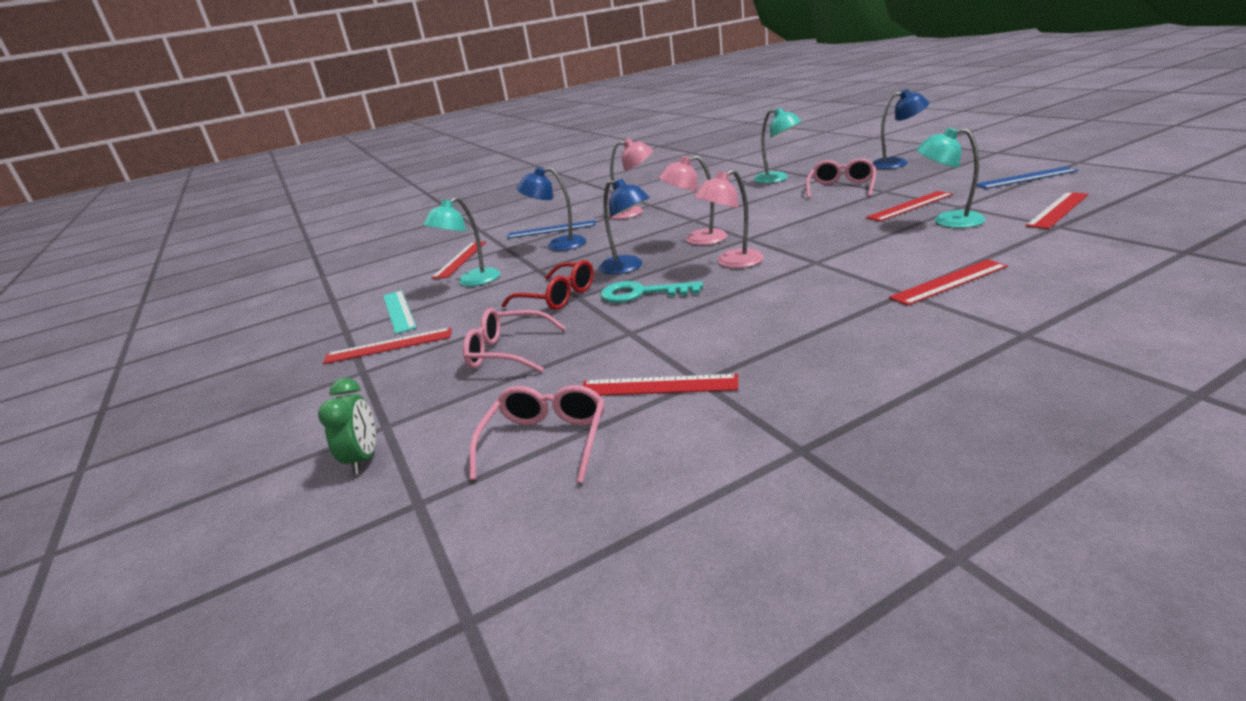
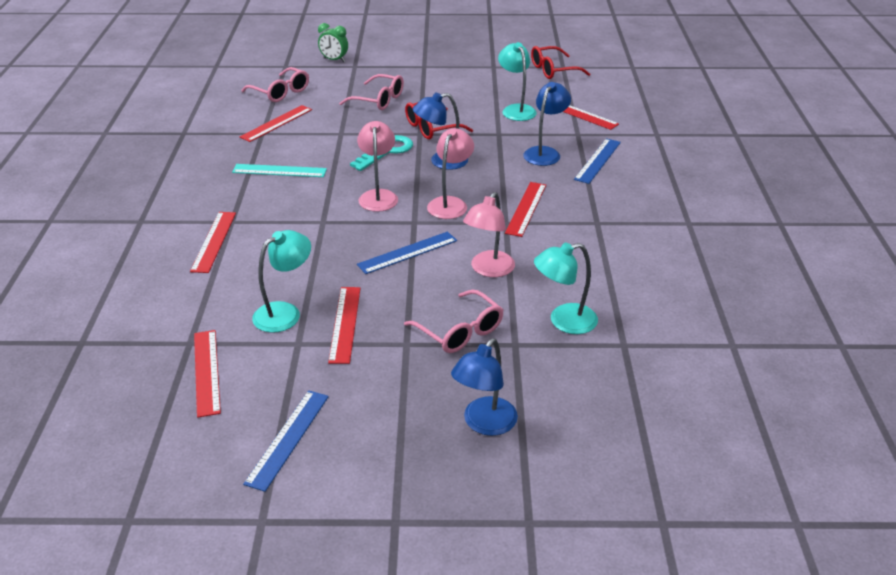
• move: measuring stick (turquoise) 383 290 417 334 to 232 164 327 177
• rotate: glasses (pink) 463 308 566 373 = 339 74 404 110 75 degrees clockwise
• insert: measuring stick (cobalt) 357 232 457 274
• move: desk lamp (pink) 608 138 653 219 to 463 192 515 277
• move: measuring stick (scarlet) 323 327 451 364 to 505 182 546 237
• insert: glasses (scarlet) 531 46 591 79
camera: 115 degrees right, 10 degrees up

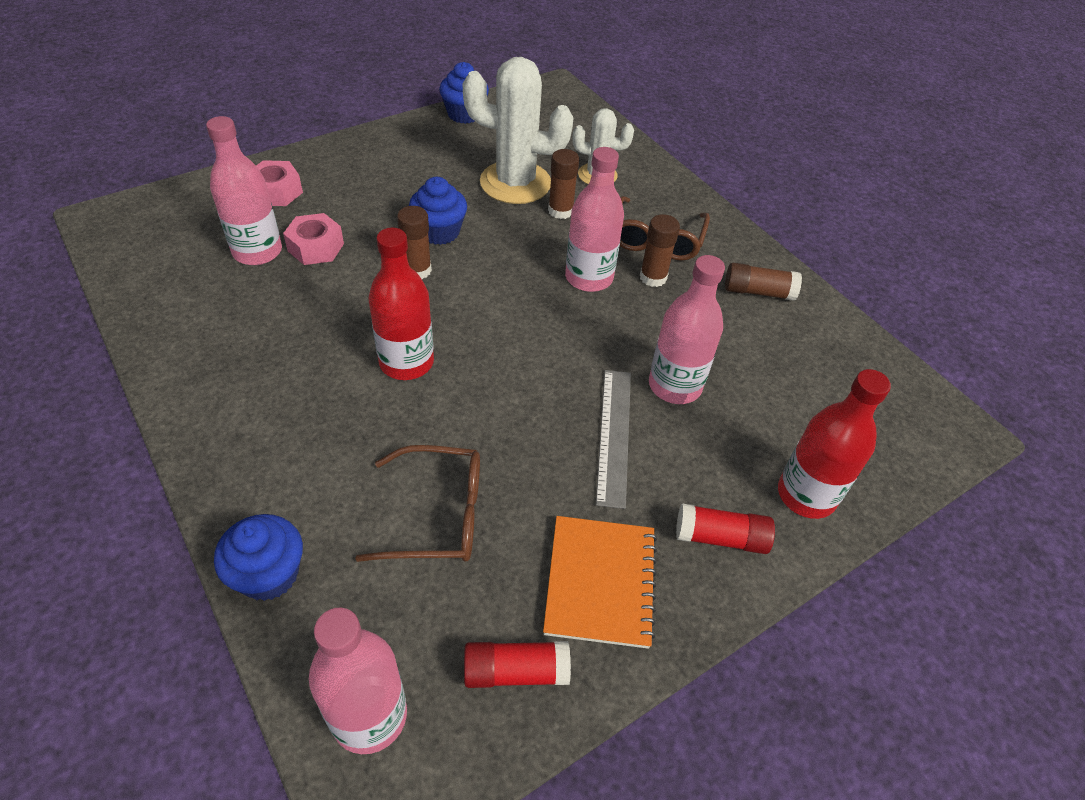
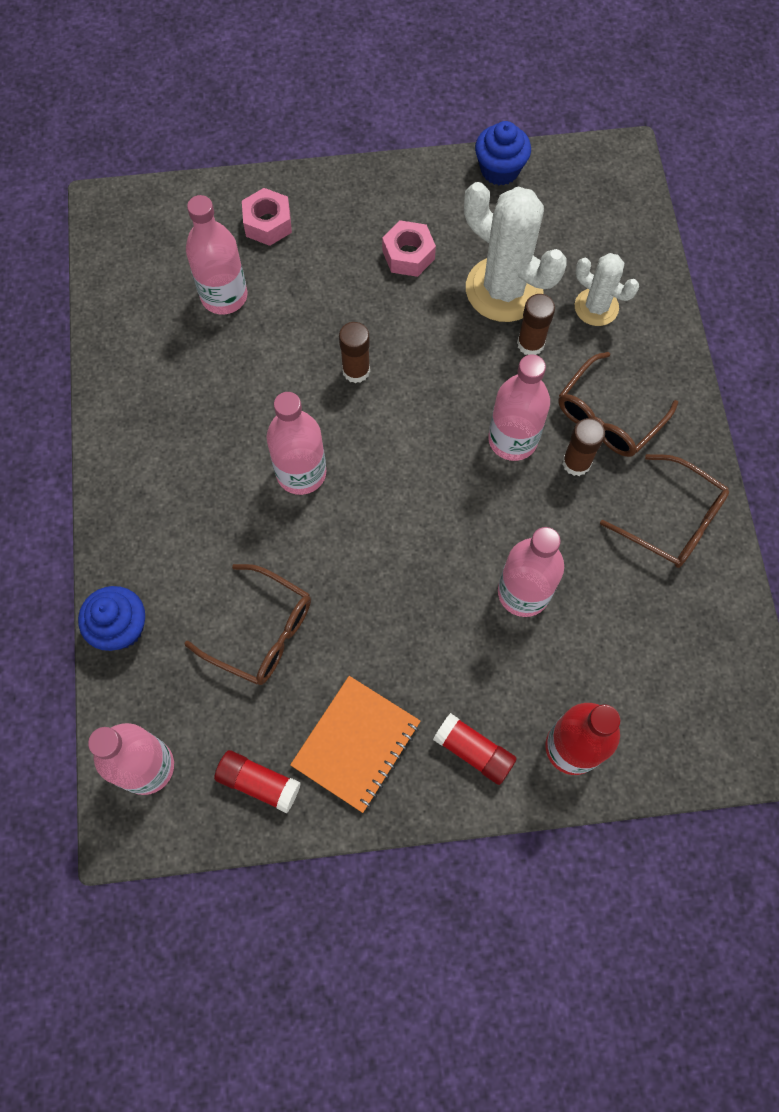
• recolor: bottle (scarlet) 368 228 434 380 to bottle (pink) 266 392 326 495
• move: hexagon nut (pink) 283 213 344 265 to 382 220 436 277
• replace: stick of glue (russet) 725 263 802 301 to glasses (russet) 600 454 729 568
• delete: fairy cake (cobalt) 409 177 467 245
• delete: measuring stick (ash-grey) 596 370 631 509
camera: 30 degrees right, 20 degrees up

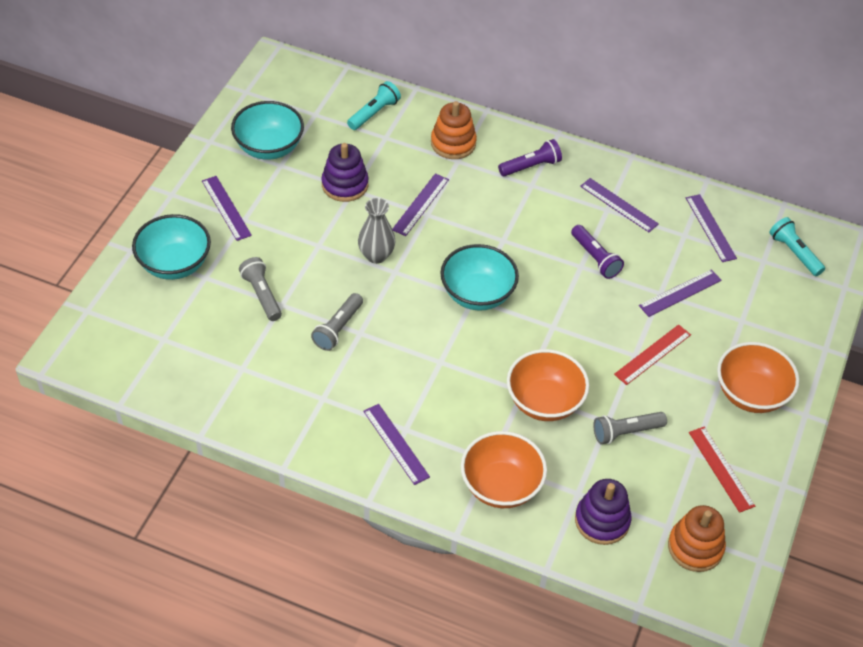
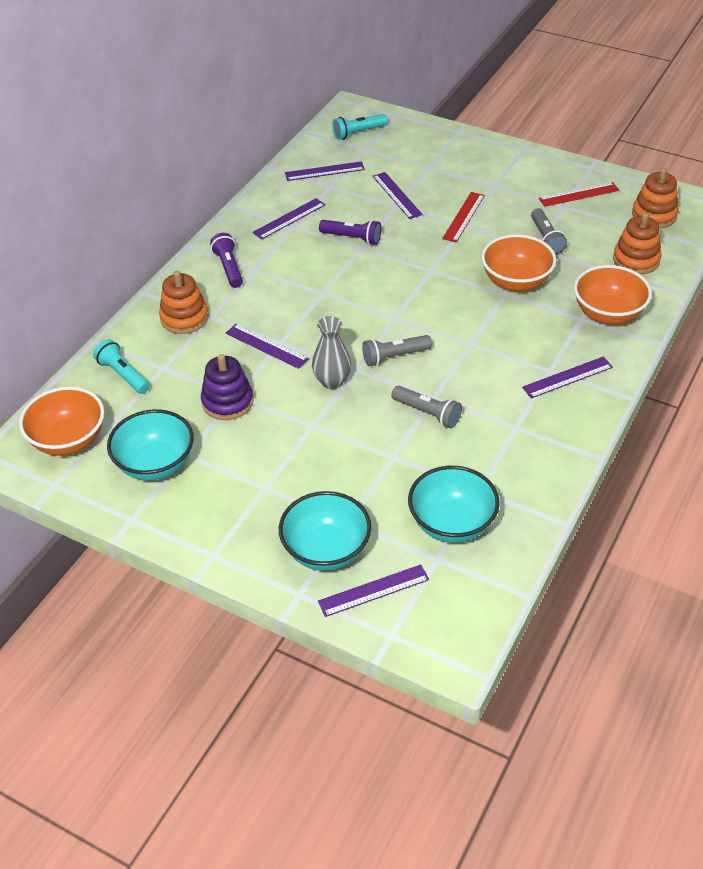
• move: serving bowl (orange) 717 342 799 413 to 19 387 104 456
• move: measuring stick (royal purple) 202 176 252 241 to 318 565 429 617
• rotate: torch (royal purple) 571 225 624 279 = 319 220 381 245 45 degrees clockwise
• move: torch (ash-grey) 239 257 282 321 to 362 335 432 366
• move: serving bowl (turquoise) 440 244 519 311 to 408 466 500 543
• rotate: measuring stick (scarlet) 614 324 691 385 = 442 192 485 243 60 degrees clockwise
• recolor: ring stacker (royal purple) 575 479 632 545 to ring stacker (orange) 613 212 661 274
camera: 80 degrees left, 5 degrees down

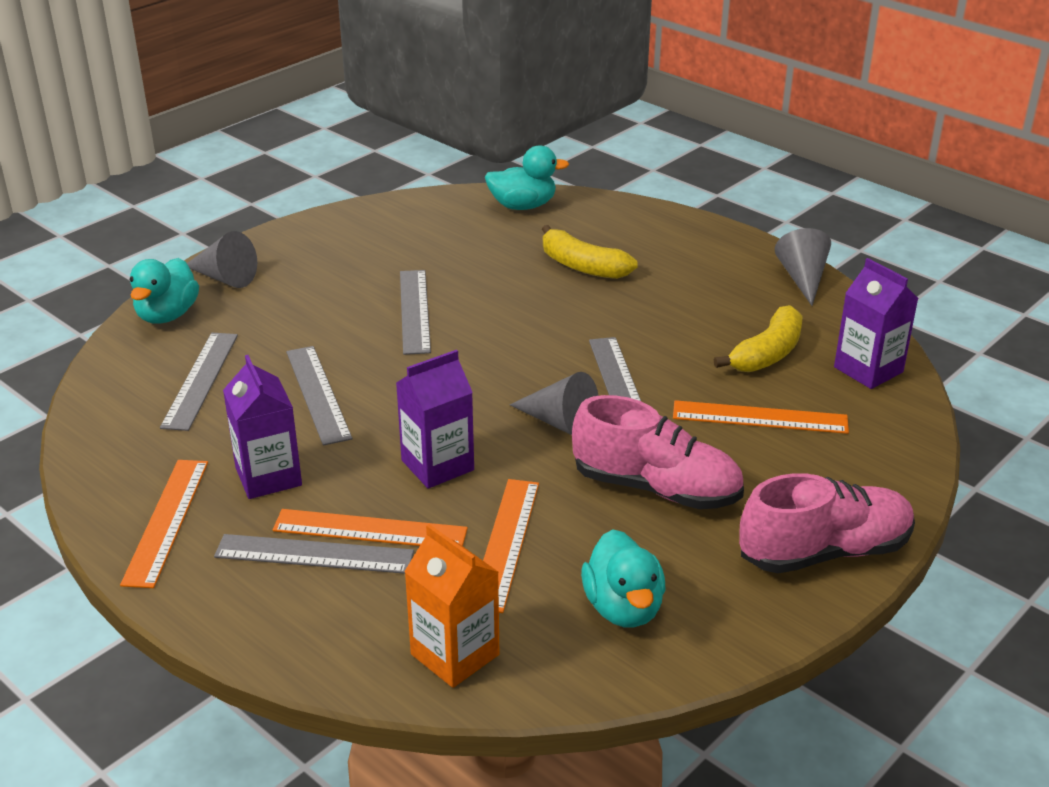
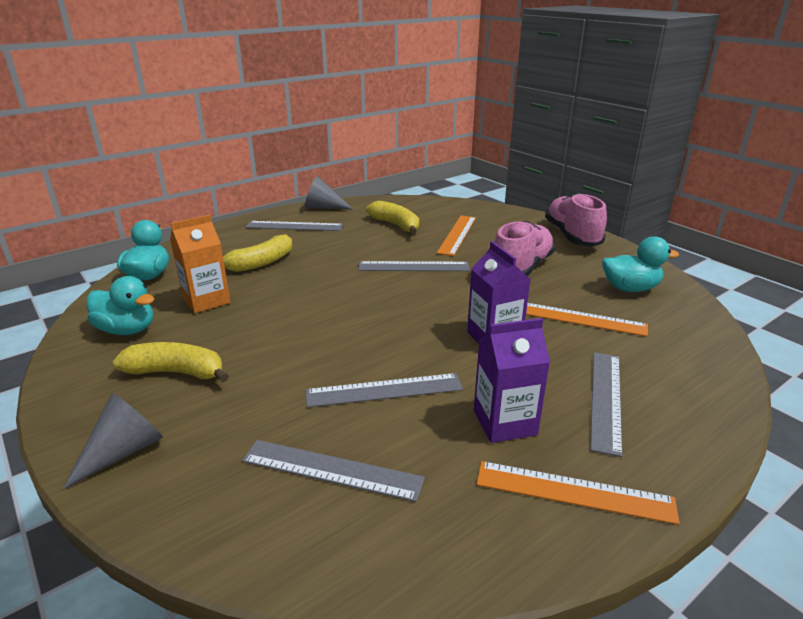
• move: toy duck (turquoise) 130 258 199 324 to 87 276 154 335
• insert: banana fruit (bright yellow) 113 342 229 382
• move: juice carton (orange) 404 524 499 688 to 170 215 231 313
• move: measuring stick (ash-grey) 400 270 431 355 to 246 221 343 231
• delete: measuring stick (orange) 273 509 468 546
• delete: cone shape (ash-grey) 510 372 599 435
• delete: juice carton (royal purple) 834 258 919 389
camera: 80 degrees left, 5 degrees down

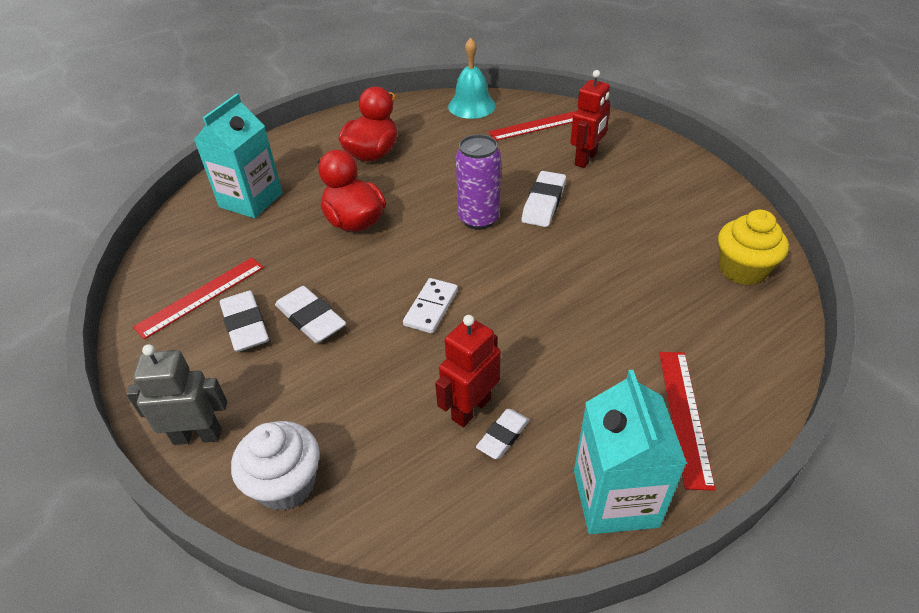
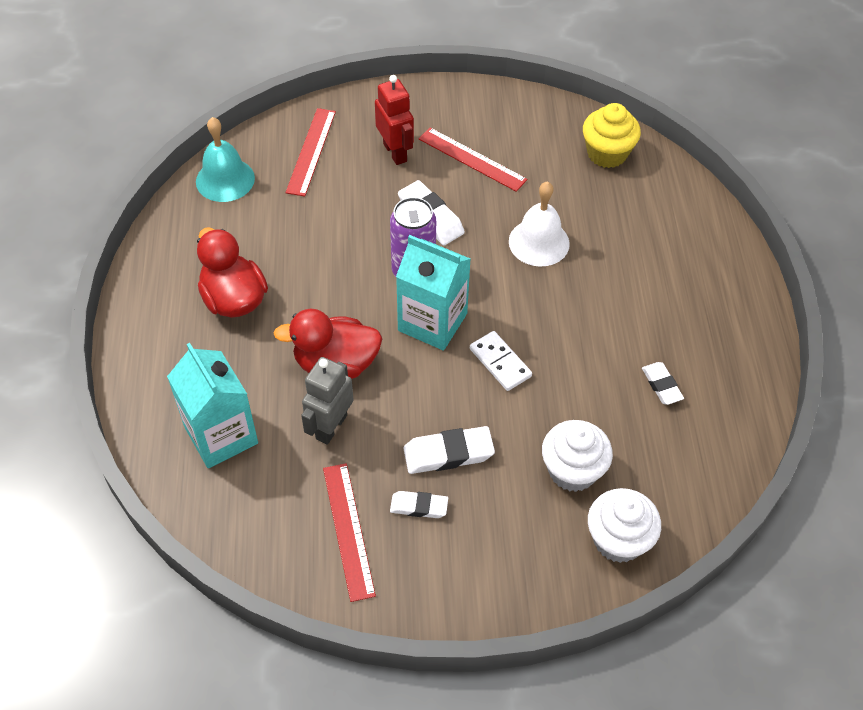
• move: robot figure (ash-grey) 126 344 227 445 to 301 357 354 445
• resize: pencil eraser (snow-white) 220 291 269 352 = 390 491 448 518 x0.63
• move: juice carton (turquoise) 574 370 687 534 to 396 235 471 350
• move: measuring stick (scarlet) 659 352 716 491 to 419 128 527 192
• insert: hand bell (snow-white) 509 181 570 267
• insert: fairy cake (snow-white) 542 420 613 492
• delete: robot figure (scarlet) 435 315 501 427
camera: 60 degrees left, 10 degrees up

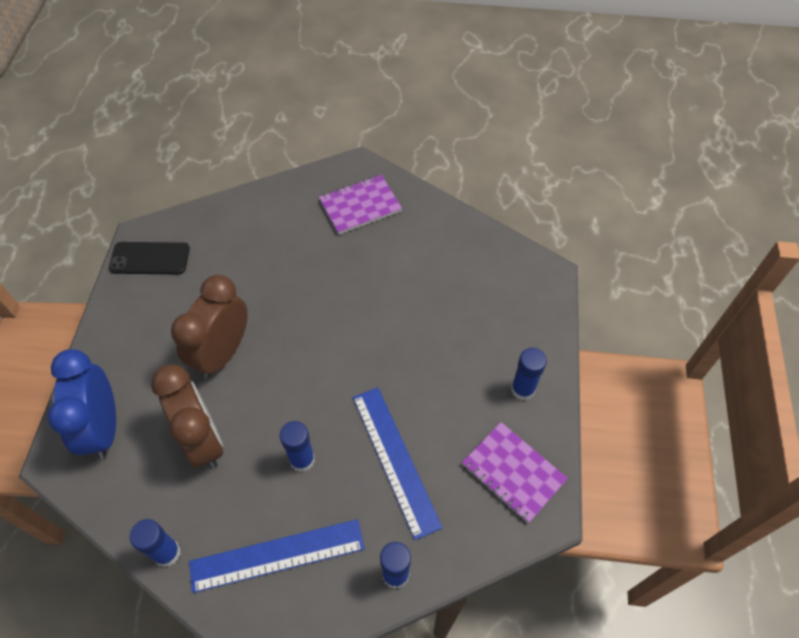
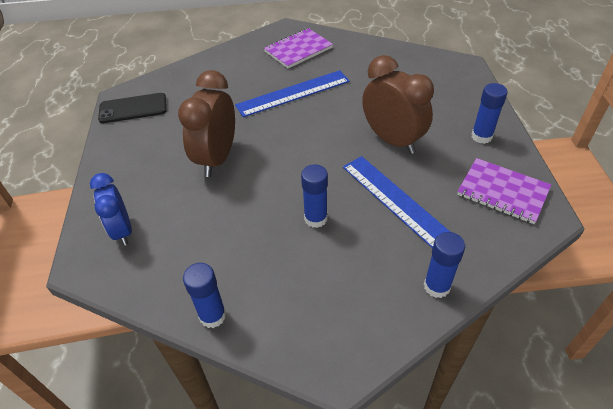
• resize: alarm clock (cobalt) 48 349 116 459 = 90 173 132 246 x0.66
• move: measuring stick (cobalt) 189 519 365 593 to 235 70 350 117
• move: alarm clock (russet) 151 364 223 469 to 362 55 434 154
camera: 10 degrees left, 10 degrees down

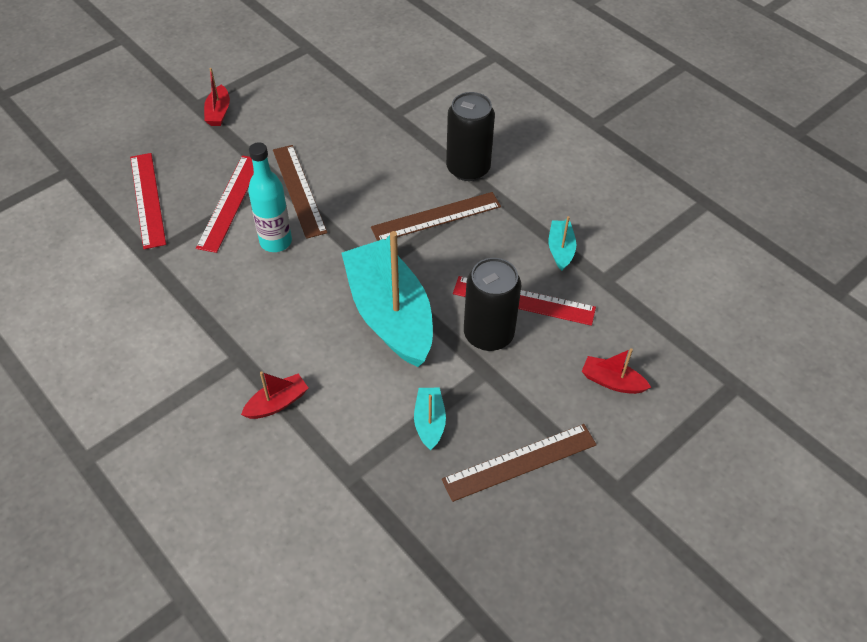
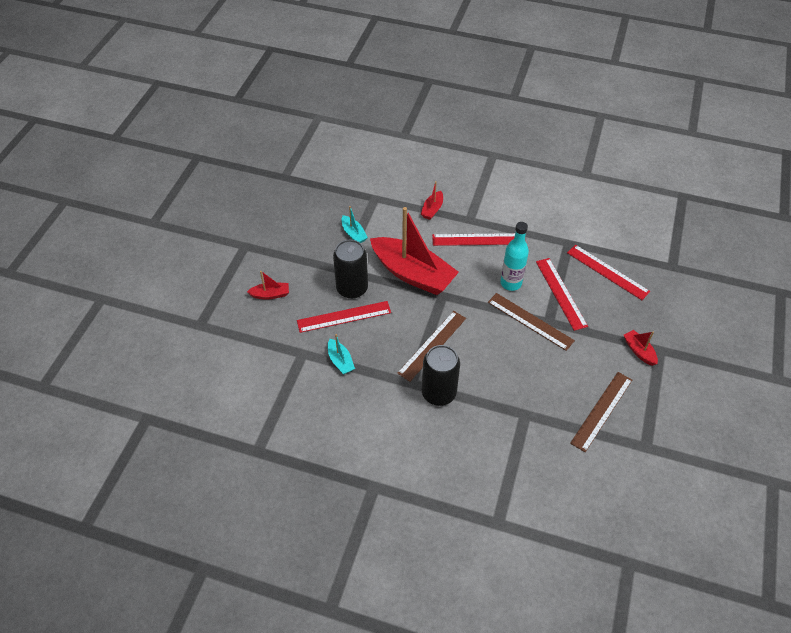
• recolor: sailboat (turquoise) 341 231 433 367 to sailboat (scarlet) 370 207 459 295
• insert: measuring stick (scarlet) 432 233 515 246
• move: measuring stick (russet) 442 424 597 502 to 570 372 632 452
camera: 150 degrees right, 0 degrees up

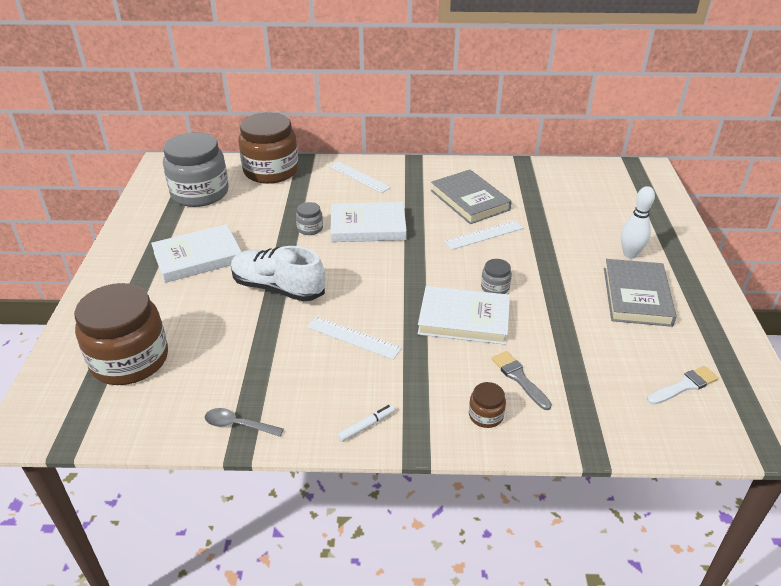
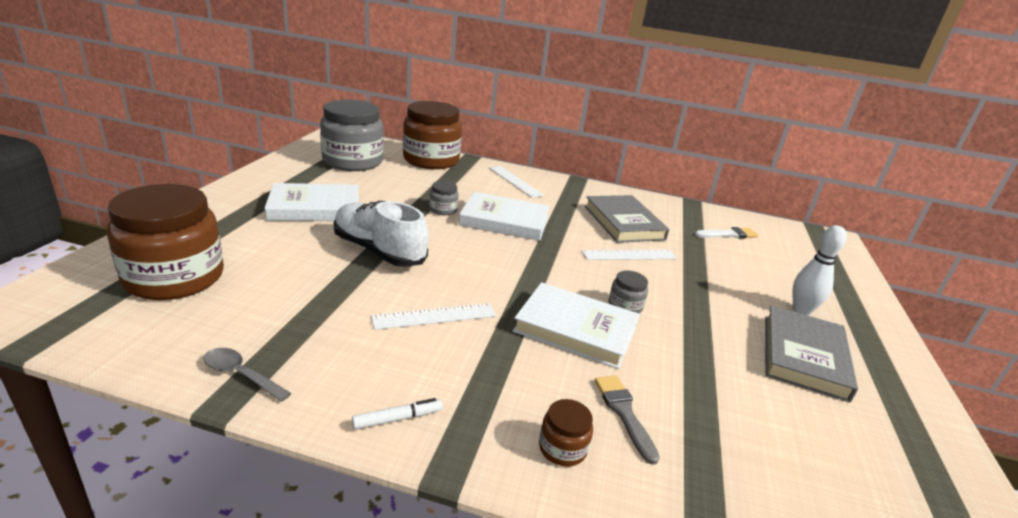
• rotate: measuring stick (snow-white) 307 316 402 360 = 371 303 496 330 60 degrees counterclockwise
• move: paint brush (snow-white) 647 366 719 405 to 695 227 758 238
camera: 10 degrees right, 10 degrees down

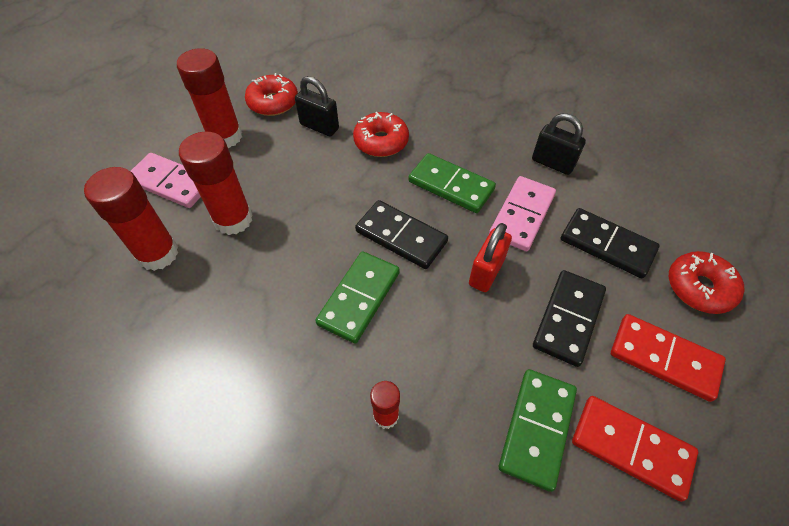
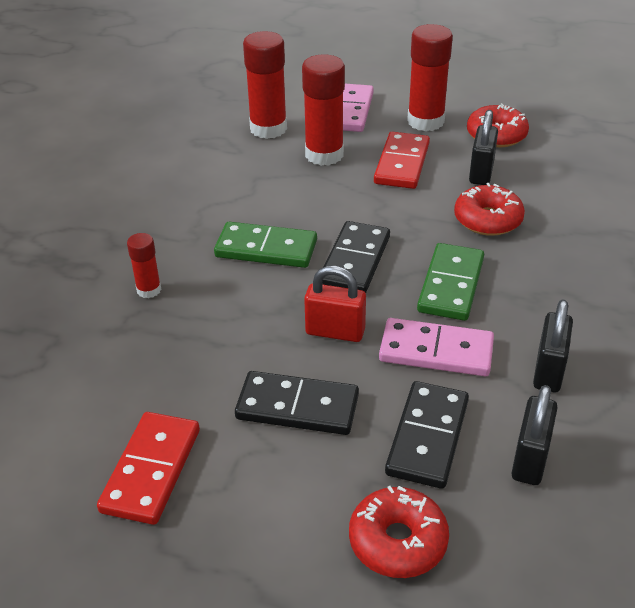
• move: domino tile (scarlet) 611 314 726 402 to 374 132 430 189
• insert: lock (black) 512 385 558 485
• delete: domino tile (green) 499 369 577 492
camera: 75 degrees right, 15 degrees down

